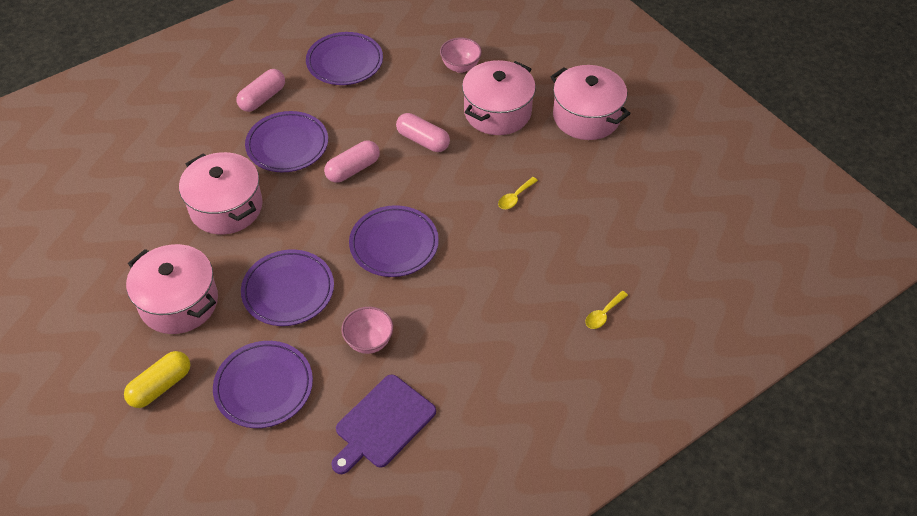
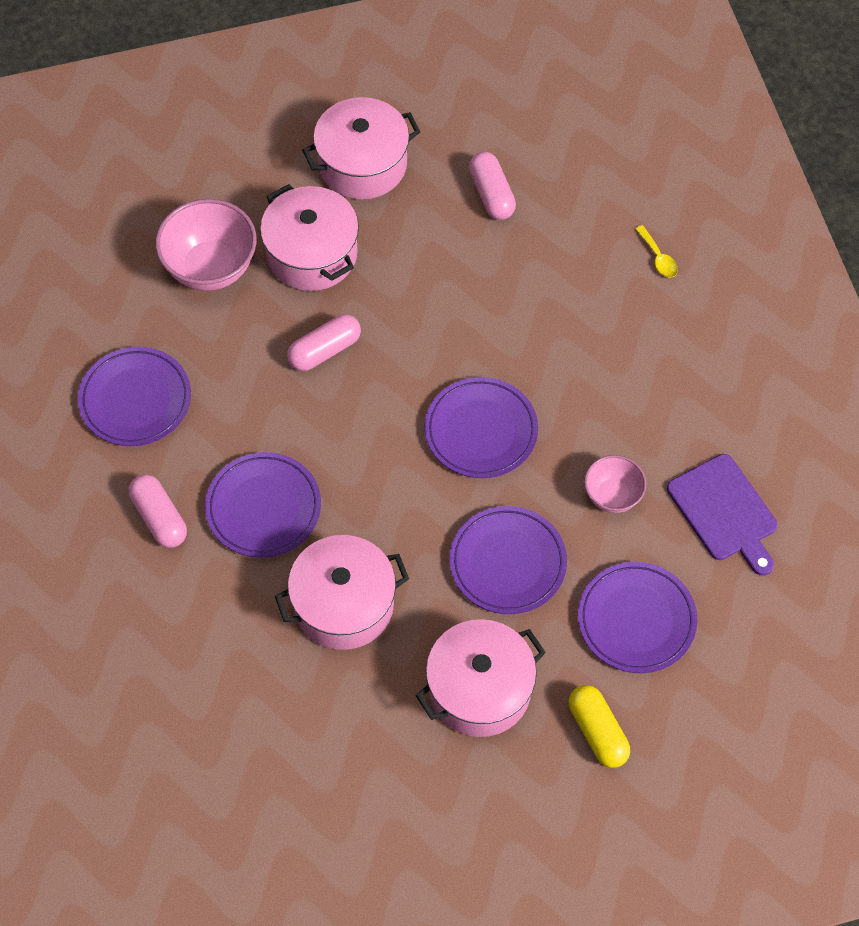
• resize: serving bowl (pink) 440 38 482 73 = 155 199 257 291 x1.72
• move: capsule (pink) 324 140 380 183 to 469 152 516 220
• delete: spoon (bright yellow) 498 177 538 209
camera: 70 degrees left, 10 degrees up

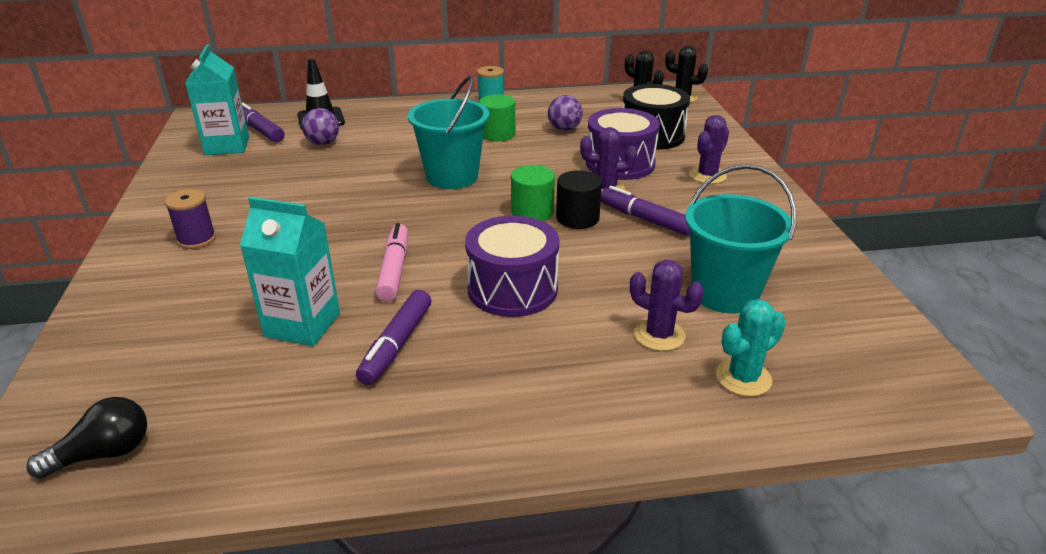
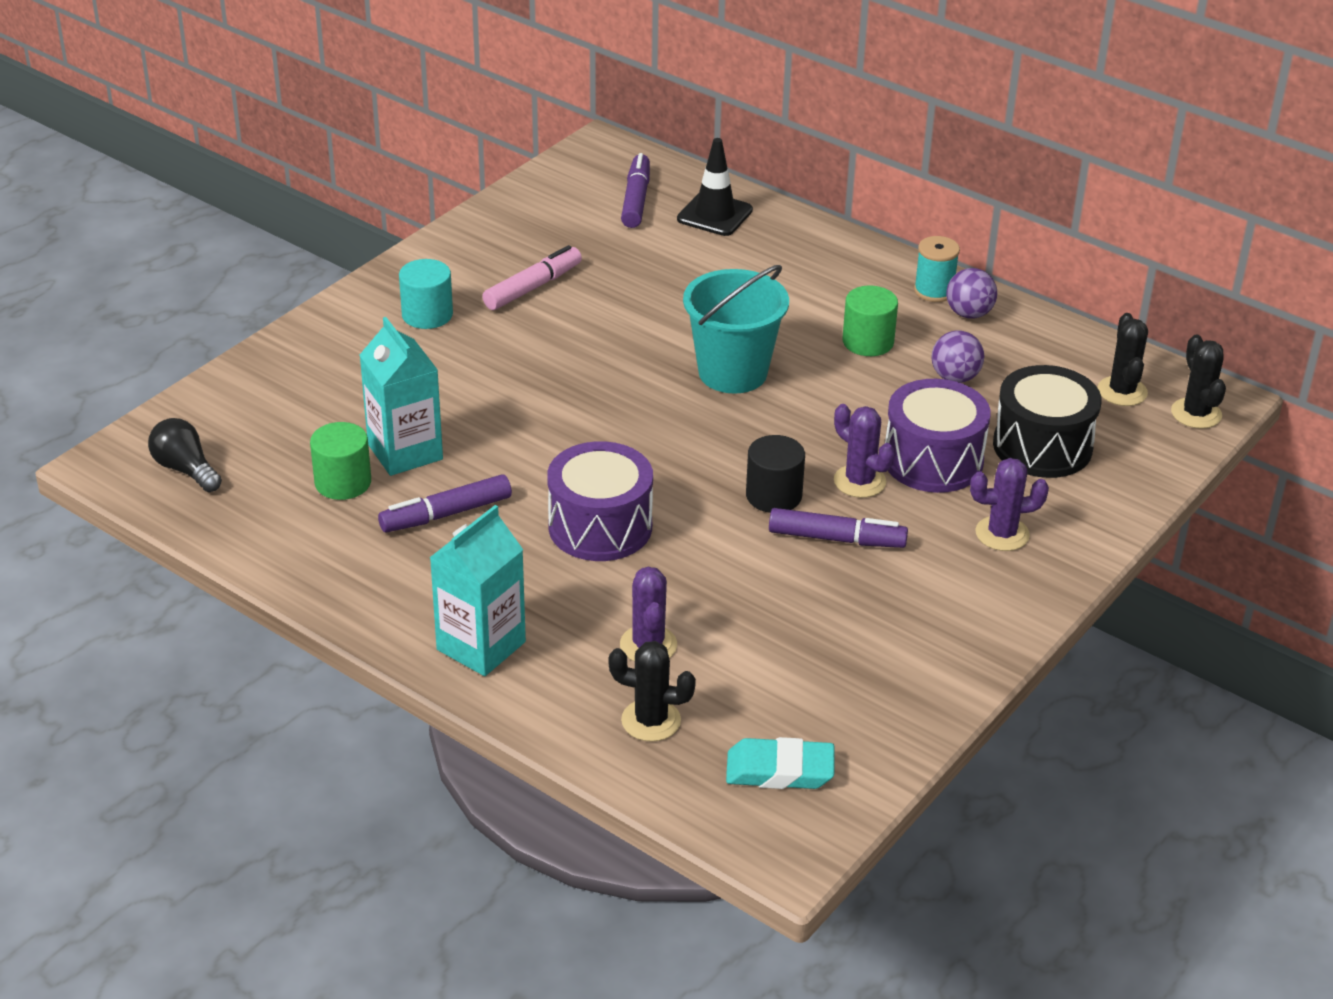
• rotate: bulb (black) 26 397 147 479 = 148 418 222 492 150 degrees counterclockwise
• move: solid cylinder (green) 511 165 555 221 to 310 422 371 500
• replace: spool (royal purple) 165 189 216 249 to solid cylinder (turquoise) 399 259 453 329
• move: juice carton (turquoise) 185 44 249 155 to 429 505 526 676
• move: felt pen (pink) 375 223 408 302 to 482 245 582 310
• recolor: cactus (turquoise) 716 299 786 396 to cactus (black) 608 641 696 742
• insert: pencil eraser (turquoise) 726 737 834 789
• rotate: felt pen (royal purple) 601 186 690 236 = 769 508 908 548 105 degrees clockwise
• move: ball (royal purple) 302 108 339 145 to 946 268 997 318
• delete: bucket (turquoise) 685 164 796 314
camera: 45 degrees right, 5 degrees up

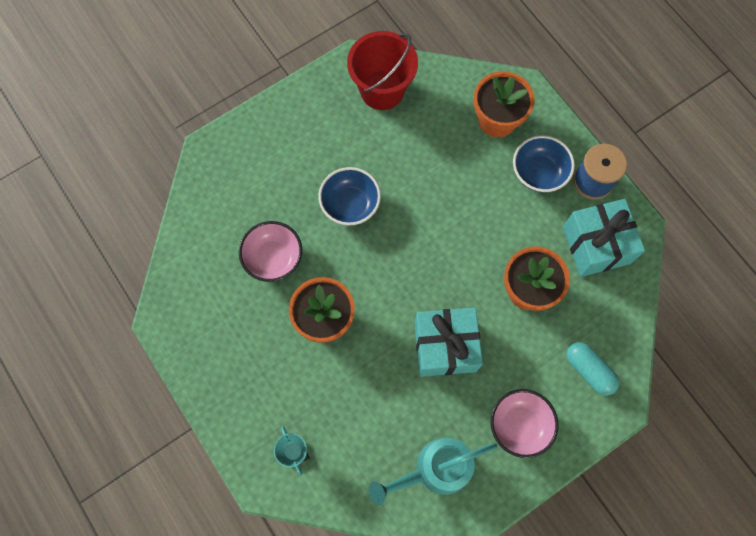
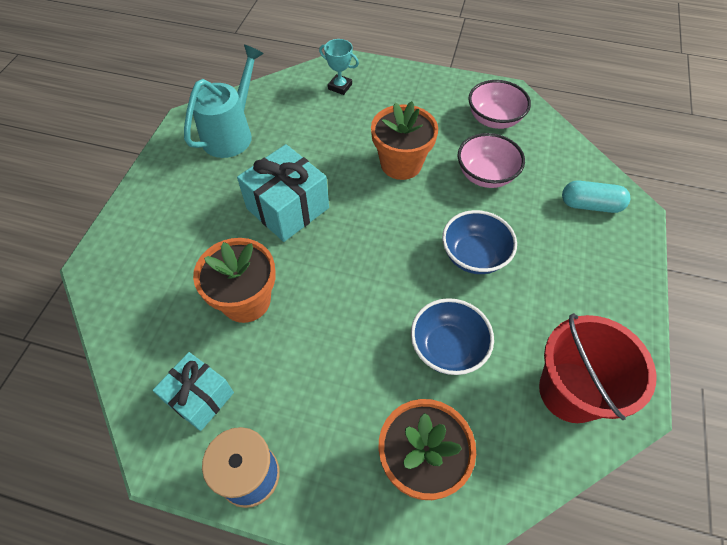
• resize: wrapped gift (turquoise) 563 199 645 277 = 153 352 234 431 x0.66
• move: serving bowl (cobalt) 513 135 575 192 to 411 298 494 375
• move: serving bowl (pink) 490 389 558 458 to 468 80 531 129
• move: capsule (turquoise) 566 342 619 396 to 562 181 630 213
camera: 140 degrees right, 15 degrees down

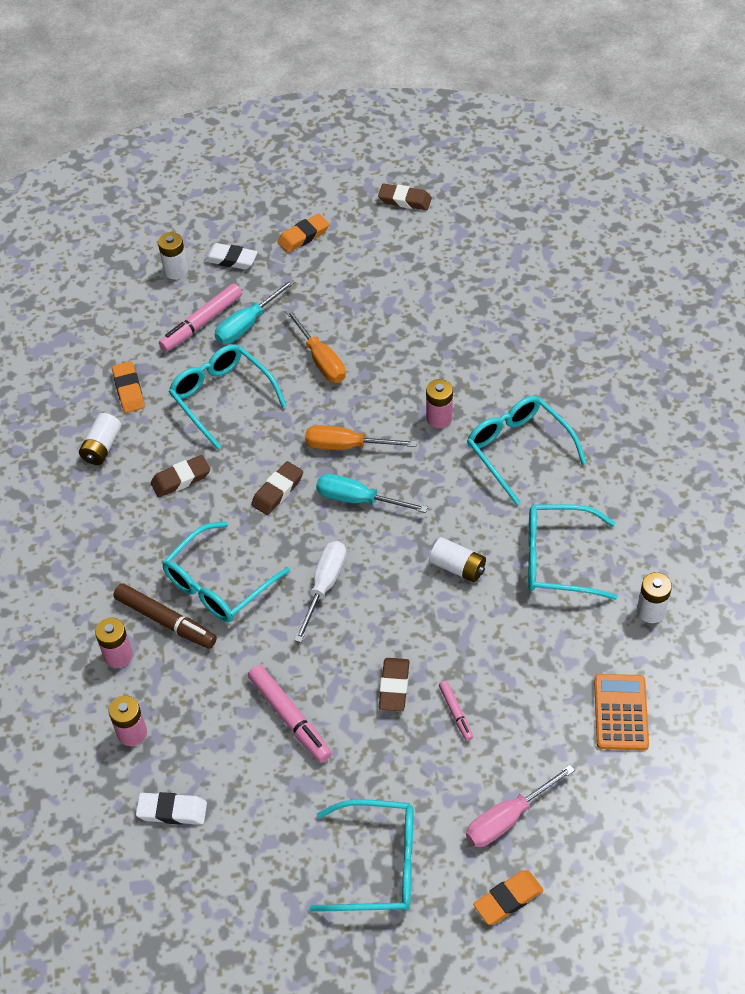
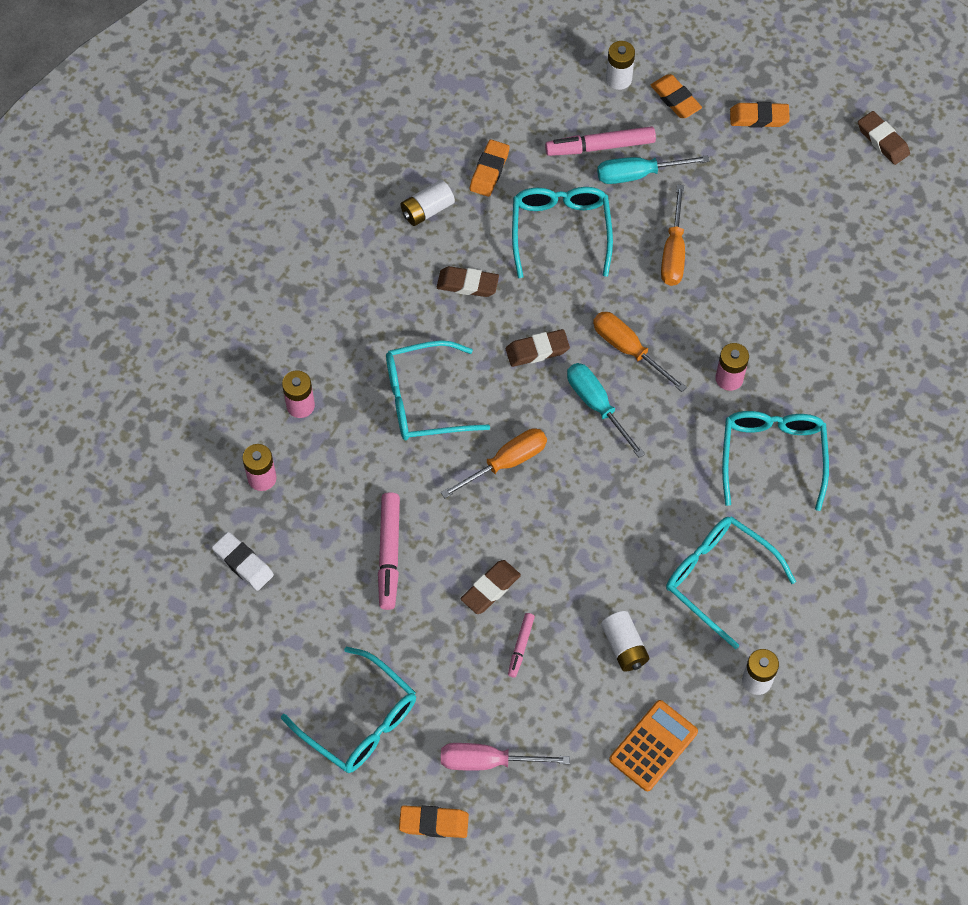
• recolor: flat screwdriver (snow-white) 294 541 346 643 to flat screwdriver (orange) 441 428 547 498
• move: power cell (snow-white) 429 537 486 582 to 601 611 650 672
• recolor: pencil eraser (snow-white) 204 243 258 269 to pencil eraser (orange) 650 74 702 118
• delete: felt pen (russet) 113 583 217 649
camera: 35 degrees right, 10 degrees up

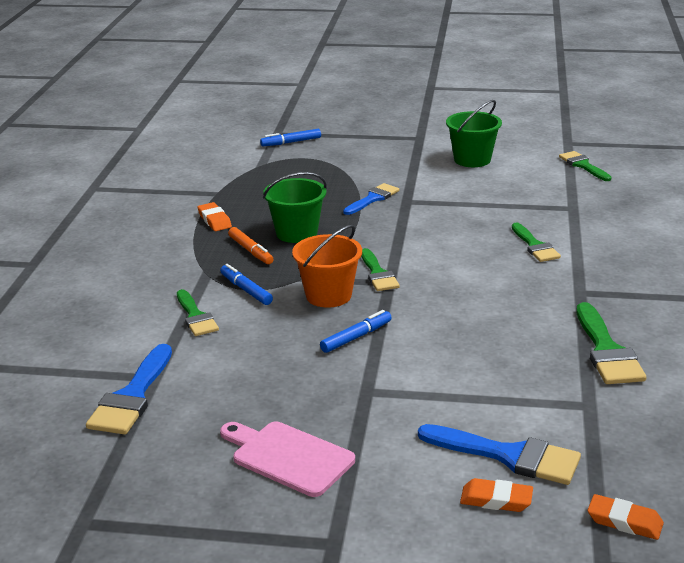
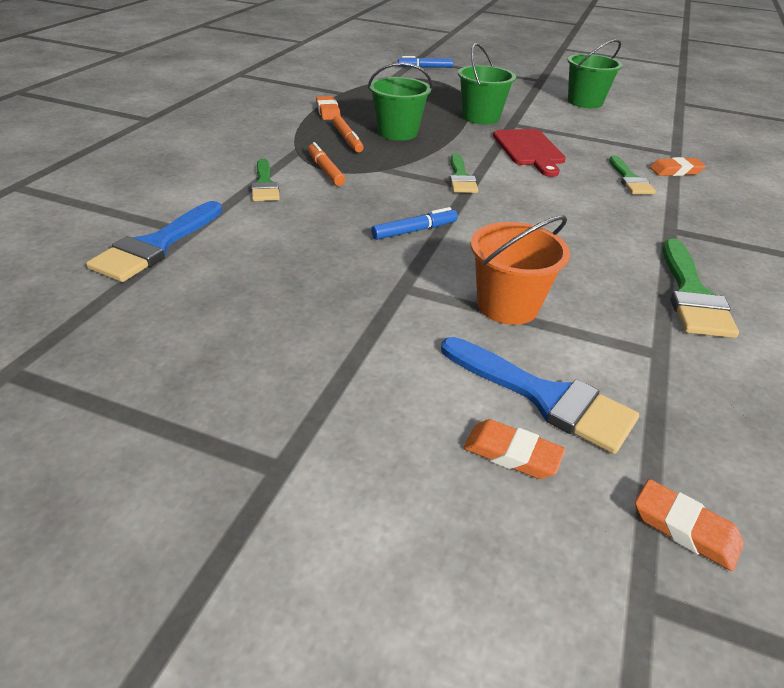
• recolor: felt pen (cobalt) 220 264 273 305 to felt pen (orange) 308 142 346 186
• replace: paint brush (cobalt) 343 183 399 215 to bucket (green) 458 43 516 124
• move: bucket (orange) 292 225 362 308 to 470 216 570 325
• insert: chopping board (scarlet) 493 129 566 177
• insert: pencil eraser (orange) 649 157 706 176
• delete: chopping board (pink) 220 422 355 497
• delete: paint brush (green) 559 151 612 181
camera: 10 degrees right, 10 degrees up

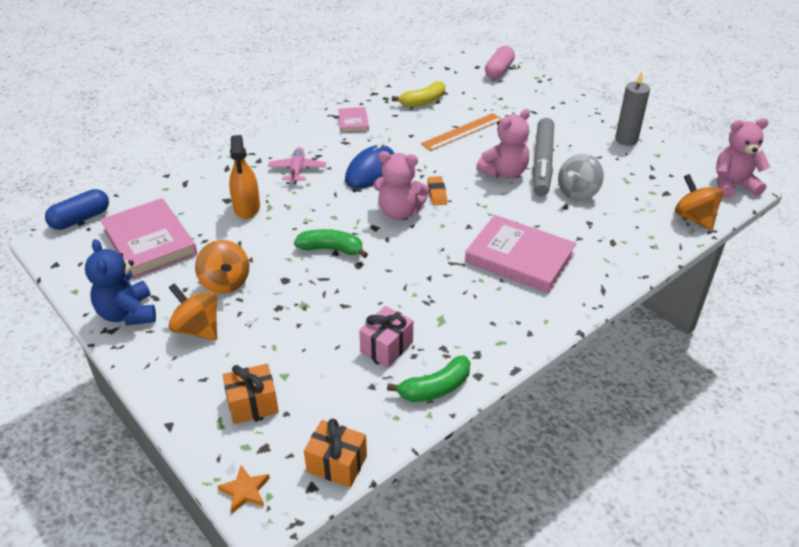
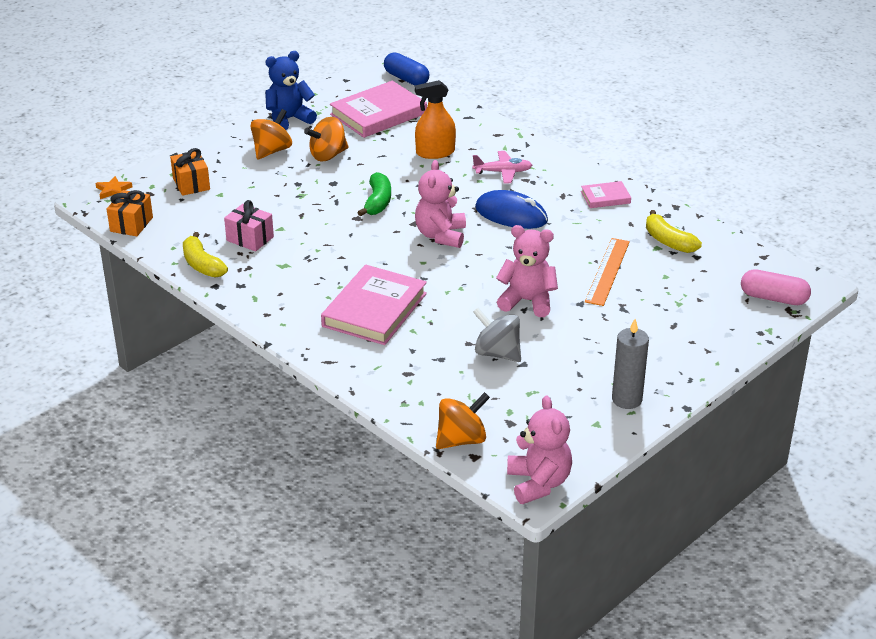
• recolor: banana fruit (green) 387 355 471 402 to banana fruit (bright yellow) 183 232 228 277
• rotate: teddy (pink) 476 109 530 178 = 496 225 558 317 150 degrees clockwise
• rotate: measuring stick (orange) 421 113 502 151 = 585 238 630 306 60 degrees clockwise
• delete: pencil eraser (orange) 427 176 447 205
• delete: felt pen (ash-grey) 533 118 554 196
camera: 85 degrees right, 5 degrees down

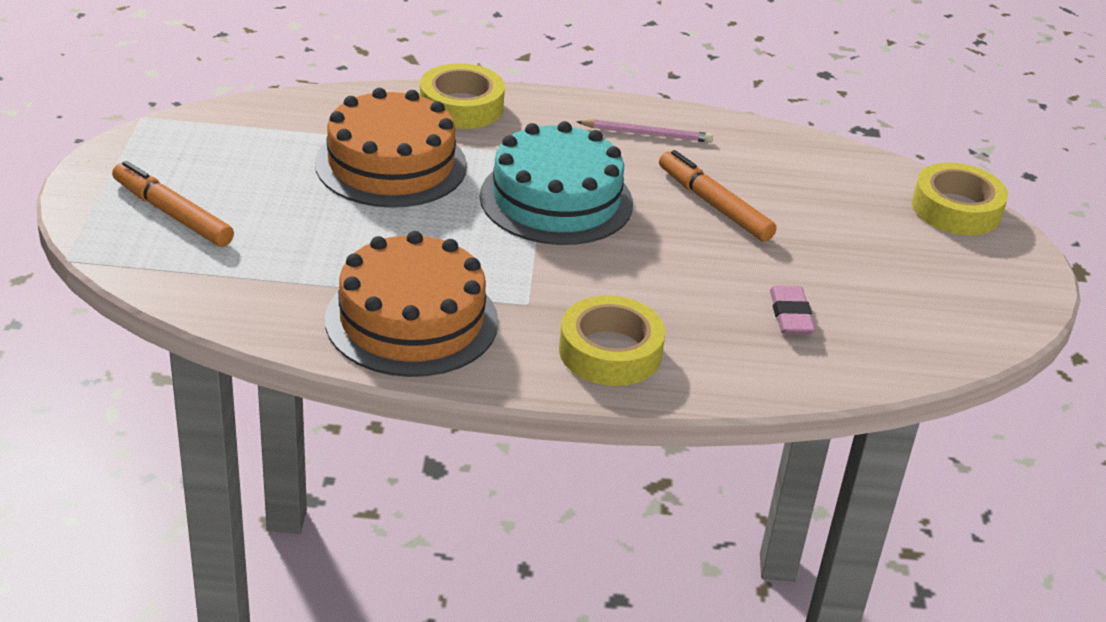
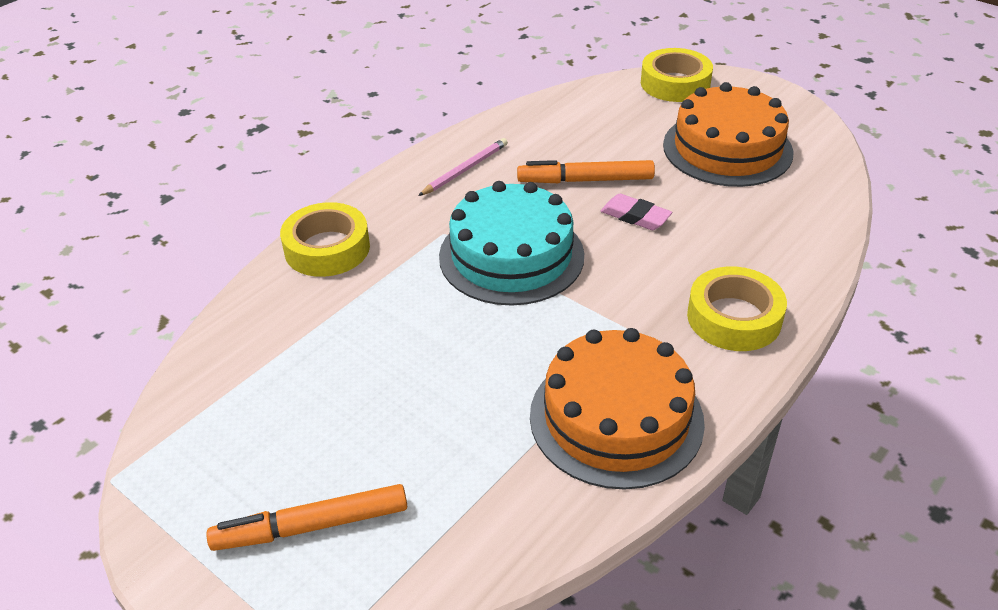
• move: pencil eraser (pink) 770 285 815 334 to 601 194 672 230
• move: layer cake (orange) 315 88 467 208 to 663 82 794 187
camera: 50 degrees left, 5 degrees up

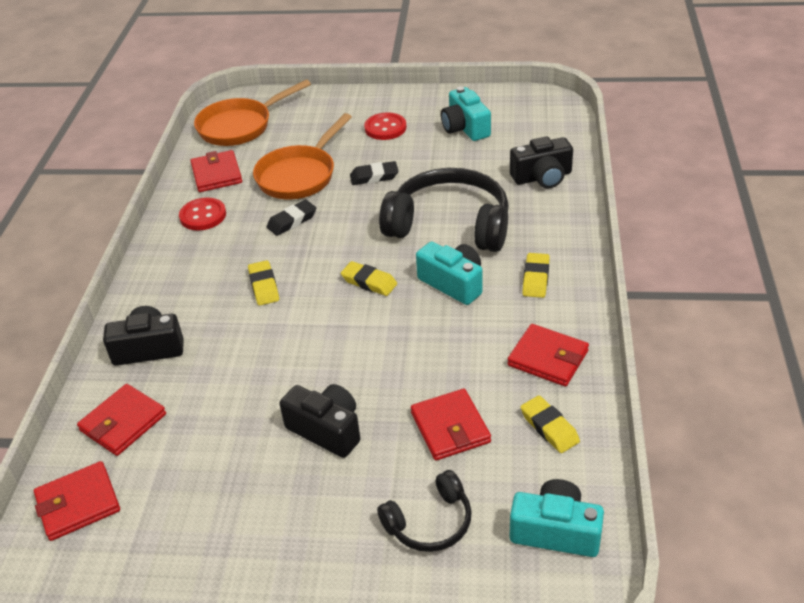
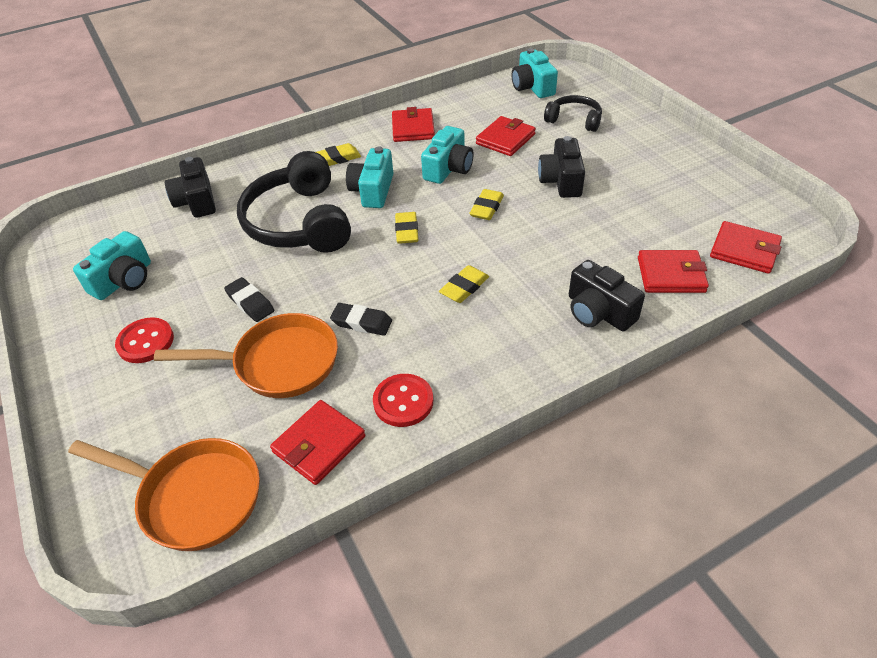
• rotate: camera (black) 510 136 573 188 = 165 157 216 218 150 degrees counterclockwise
• insert: camera (turquoise) 421 126 474 184
• move: pencil eraser (bright yellow) 521 396 580 453 to 469 189 504 220
camera: 125 degrees left, 5 degrees up

